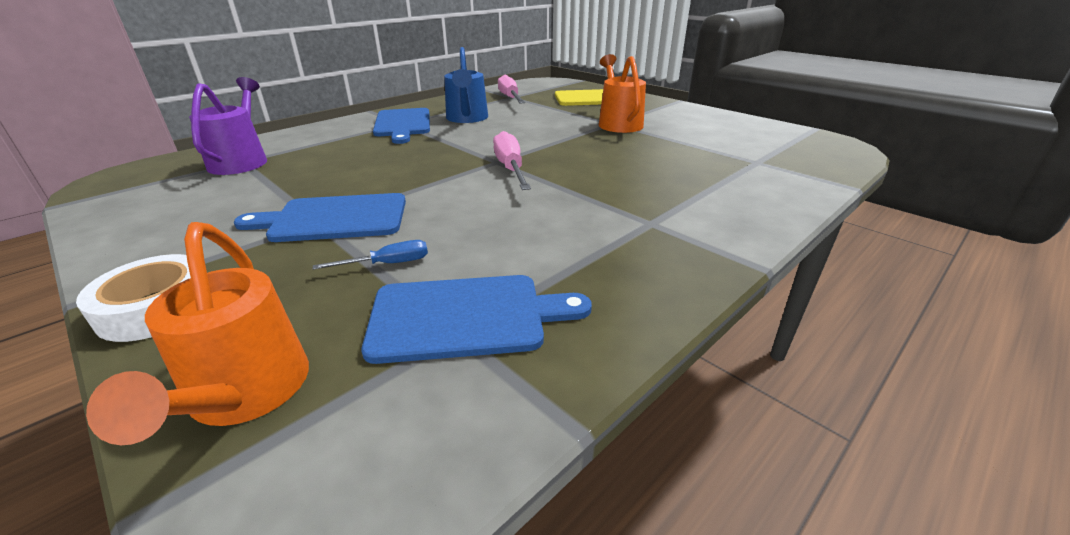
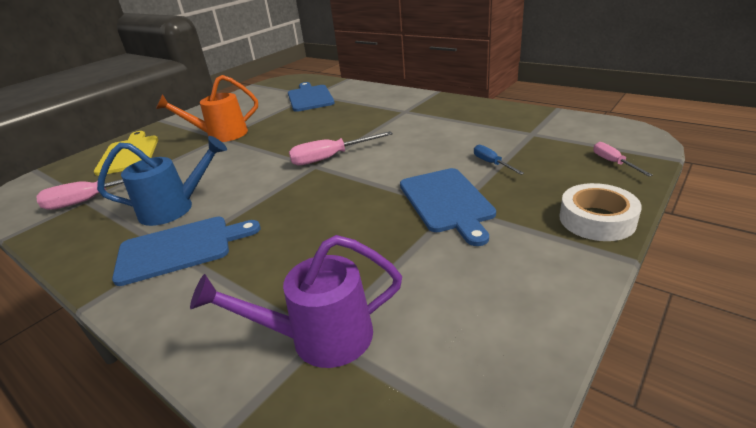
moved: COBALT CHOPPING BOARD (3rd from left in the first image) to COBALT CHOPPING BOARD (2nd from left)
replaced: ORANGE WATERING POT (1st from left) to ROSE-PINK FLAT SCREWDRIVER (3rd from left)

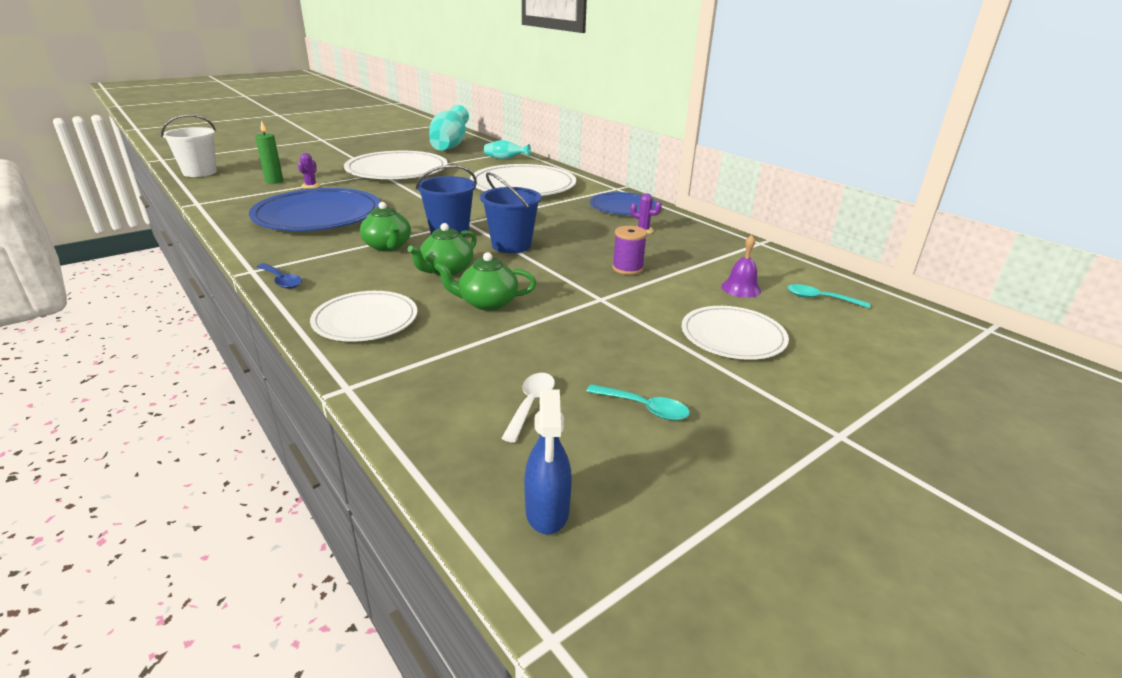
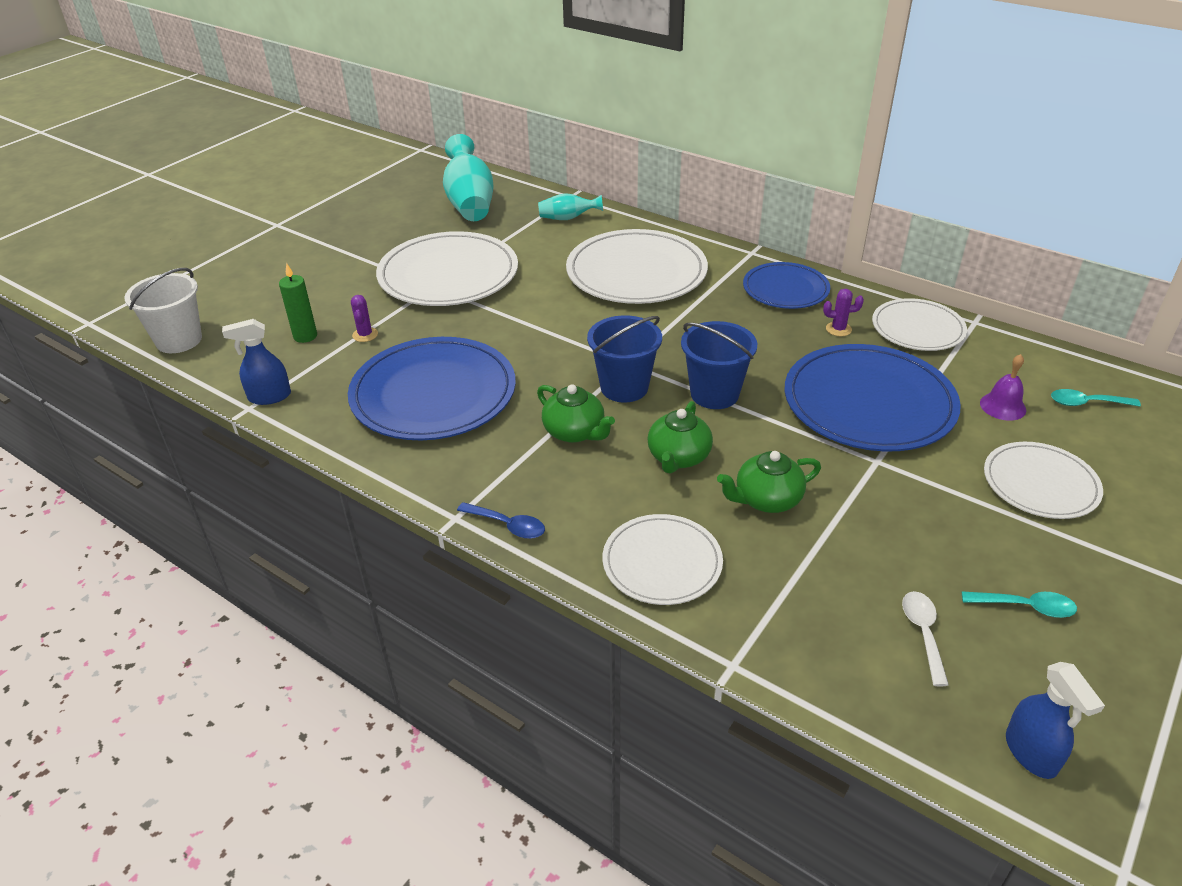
added: PURE WHITE FLAT DISH (4th from left); COBALT SPRAYER (1st from left)
replaced: PURPLE BOBBIN to COBALT FLAT DISH (3rd from left)

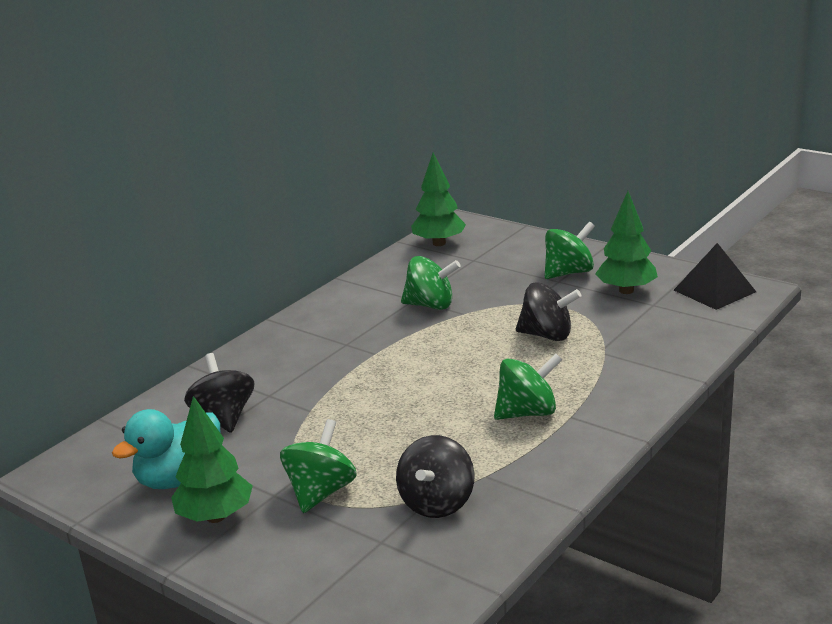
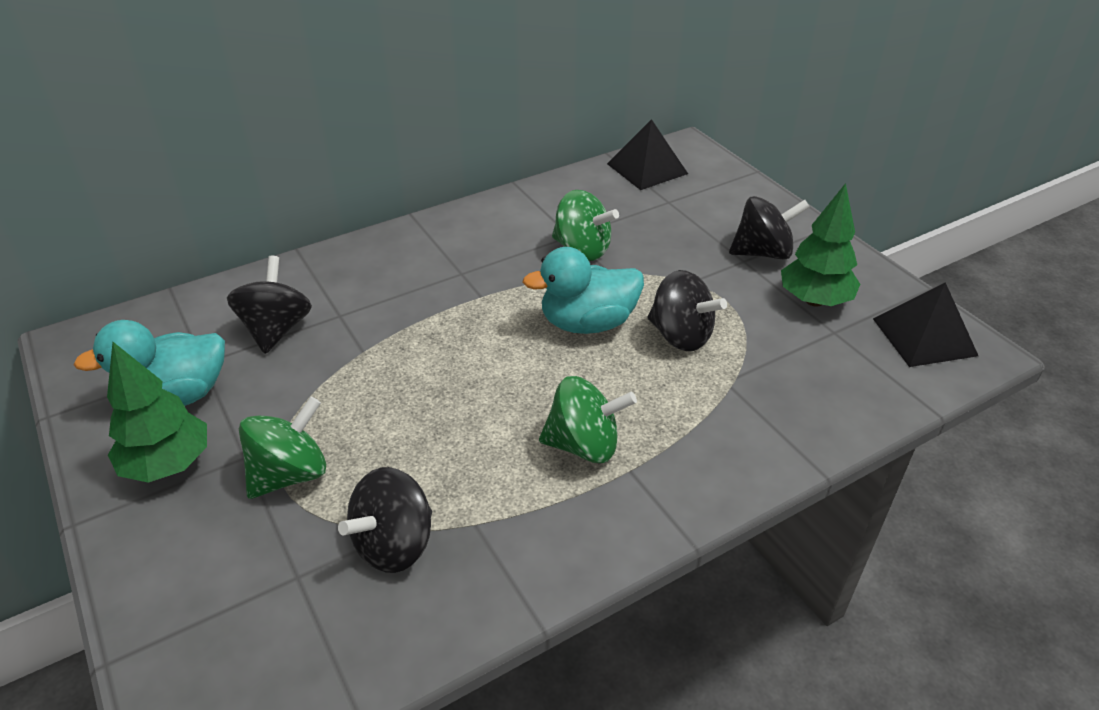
added: TEAL DUCK (2nd from left)
replaced: LEAF-GREEN FIR TREE (2nd from left) to BLACK PYRAMID SHAPE (1st from left)
recoloured: LEAF-GREEN TOY TOP (4th from left) to BLACK TOY TOP (4th from left)

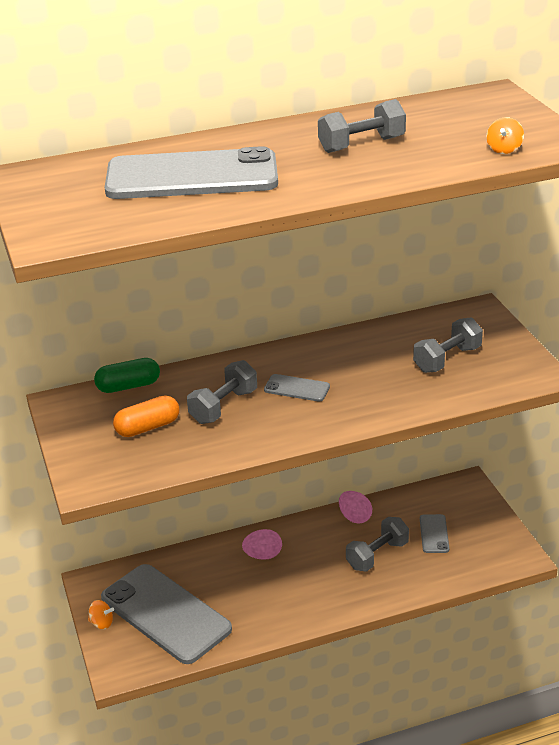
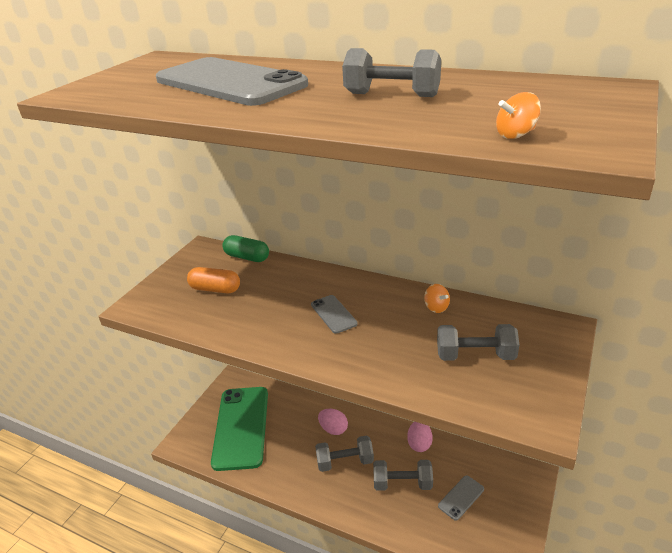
moved: ASH-GREY FREE WEIGHT (1st from left); ORANGE TOY TOP (1st from left)
recoloured: ASH-GREY MOBILE PHONE (1st from left) to LEAF-GREEN MOBILE PHONE

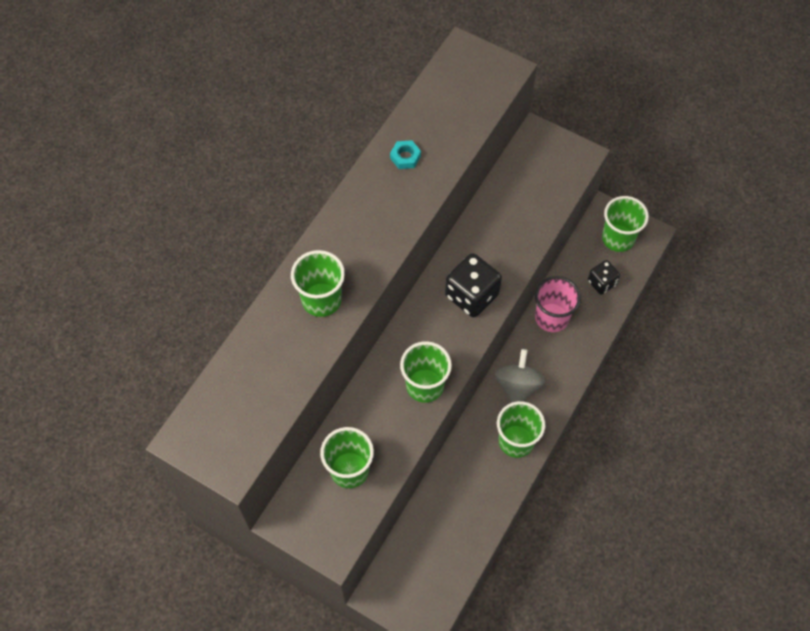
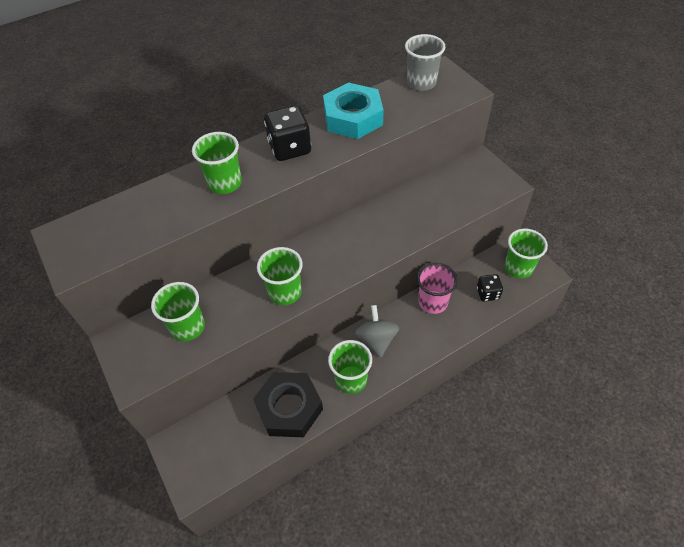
added: ASH-GREY BEAKER; BLACK HEXAGON NUT
moved: BLACK DIE (1st from left)
turned: ASH-GREY TOY TOP 45 degrees counterclockwise
resized: TEAL HEXAGON NUT x2.49

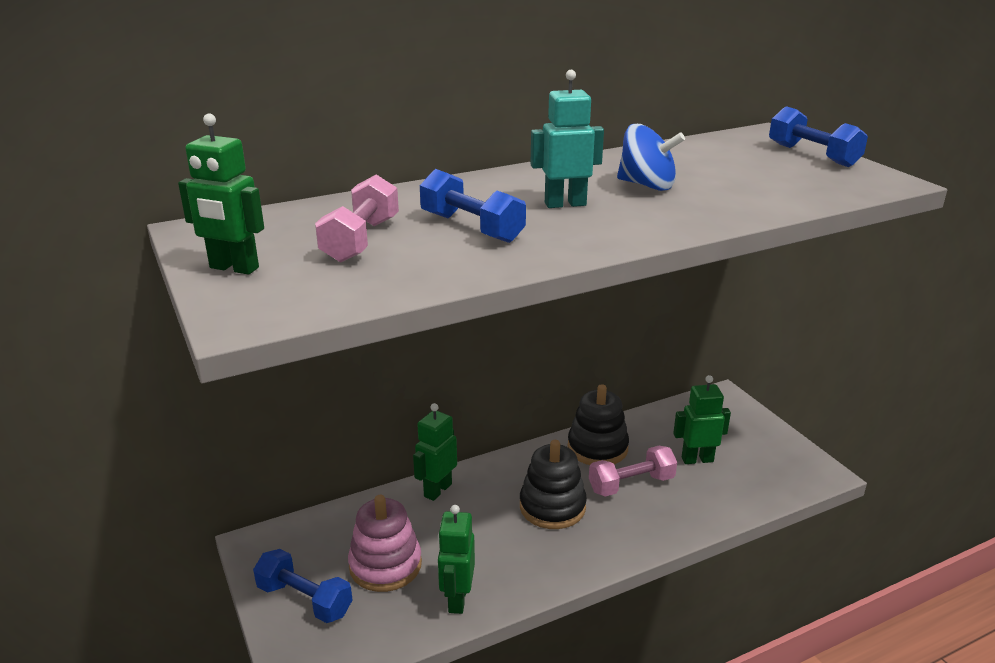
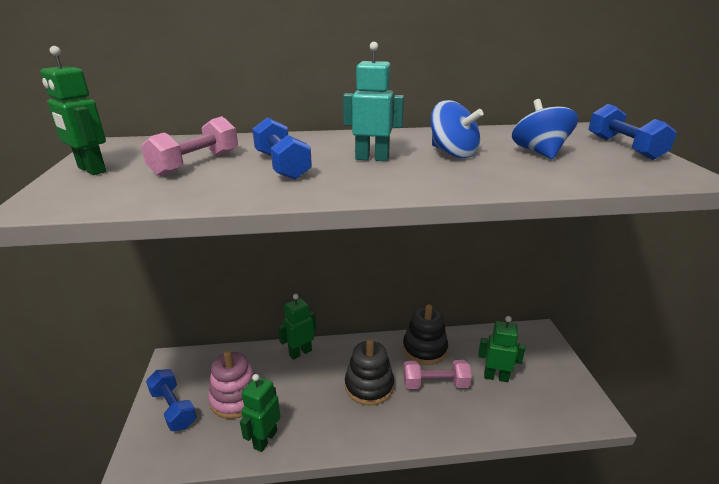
added: COBALT TOY TOP (2nd from left)

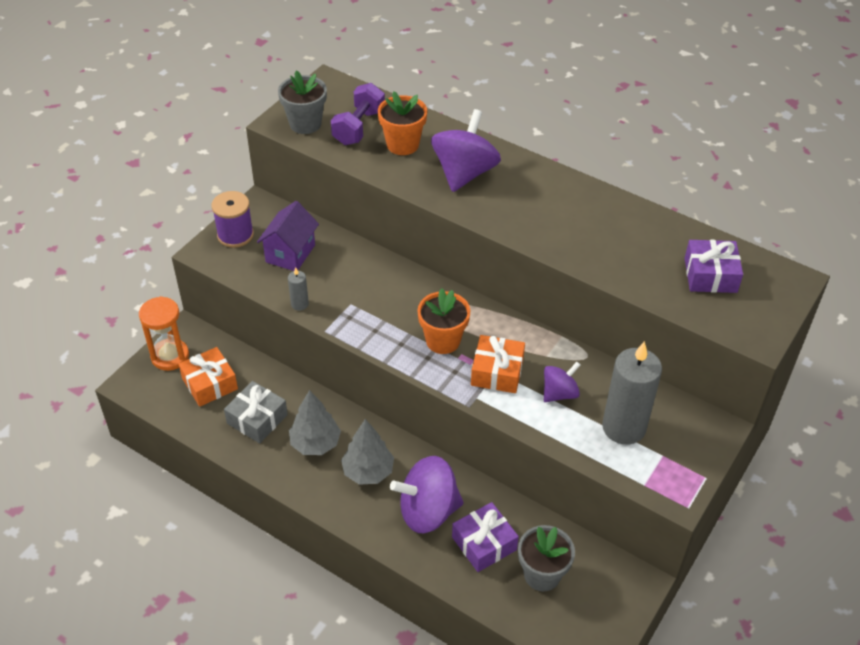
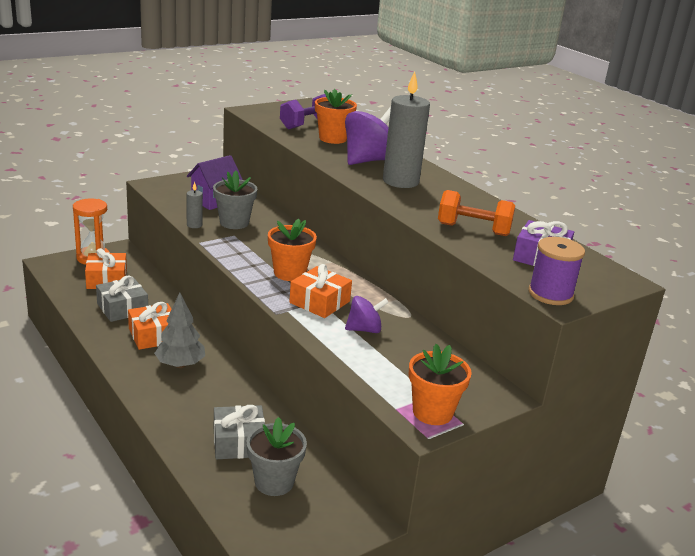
removed: PURPLE TOY TOP (1st from left)
added: ORANGE FREE WEIGHT; ORANGE POTTED PLANT (3rd from left)
moved: ASH-GREY POTTED PLANT (1st from left); PURPLE BOBBIN; ASH-GREY PILLAR CANDLE (2nd from left)
replaced: ASH-GREY FIR TREE (1st from left) to ORANGE WRAPPED GIFT (2nd from left)
recoloured: PURPLE WRAPPED GIFT (1st from left) to ASH-GREY WRAPPED GIFT (2nd from left)

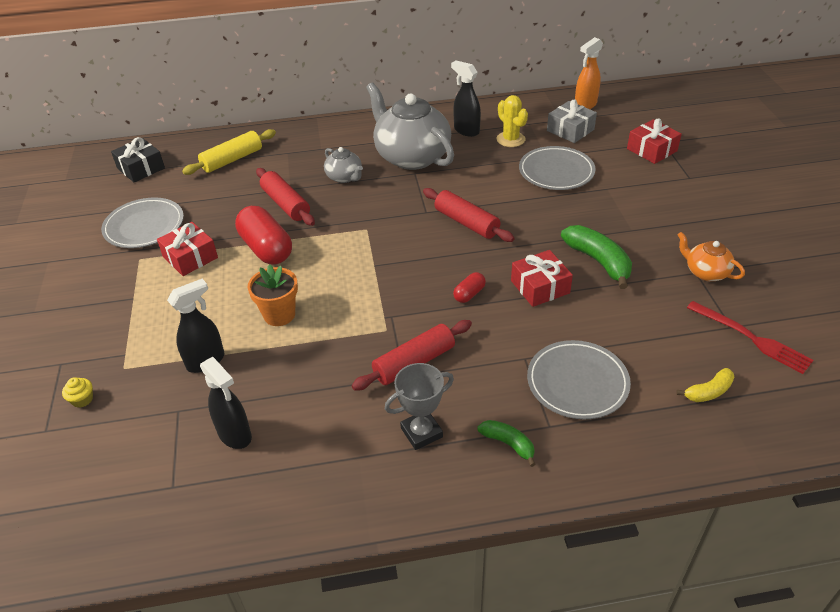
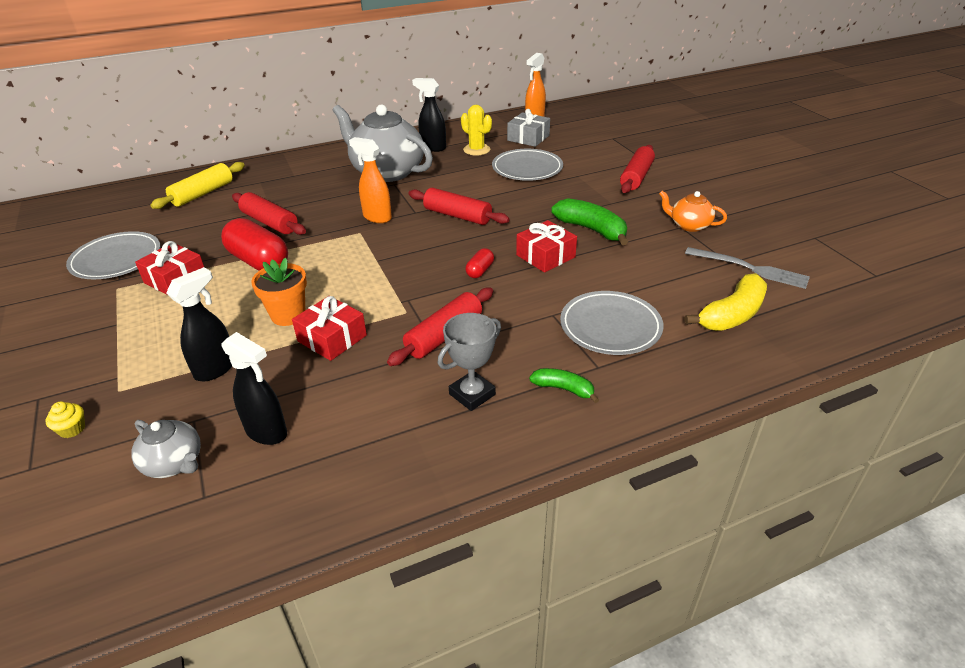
removed: BLACK WRAPPED GIFT
added: ORANGE SPRAYER (1st from left); RED PASTRY ROLLER (4th from left)
moved: RED WRAPPED GIFT (3rd from left in the first image) to RED WRAPPED GIFT (2nd from left); ASH-GREY TEAPOT (1st from left)
recoloured: RED FORK to ASH-GREY FORK
resized: GOLDEN BANANA x1.75

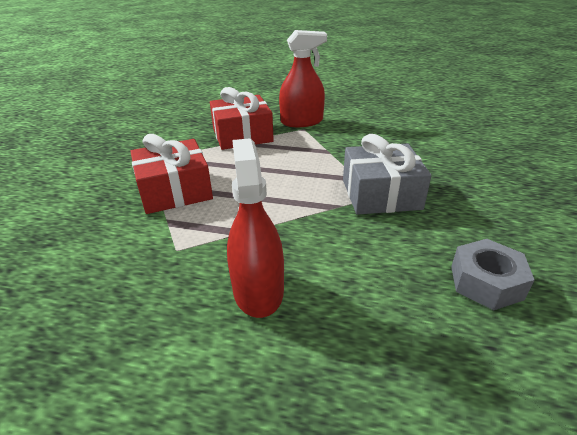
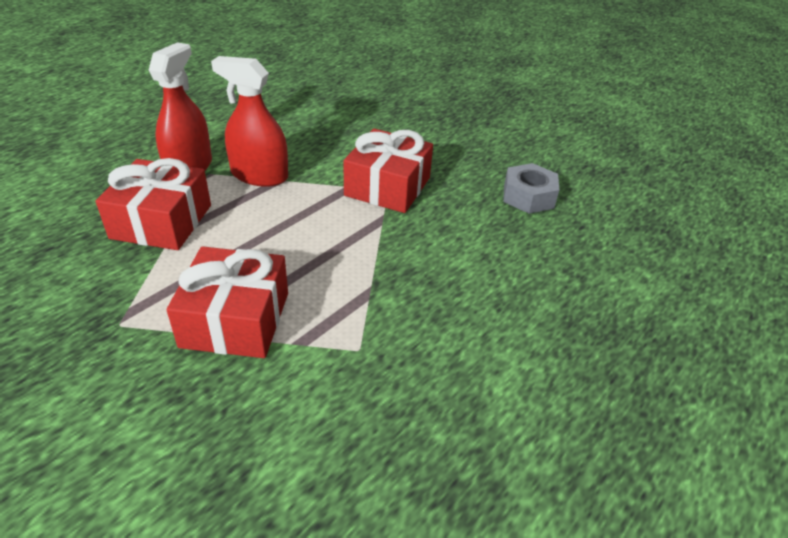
moved: RED SPRAYER (1st from left in the first image) to RED SPRAYER (2nd from left)
recoloured: ASH-GREY WRAPPED GIFT to RED WRAPPED GIFT (3rd from left)

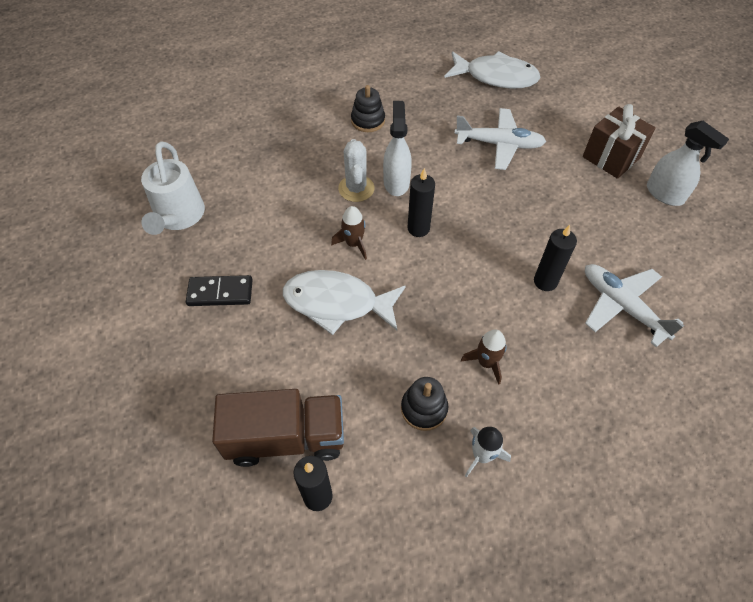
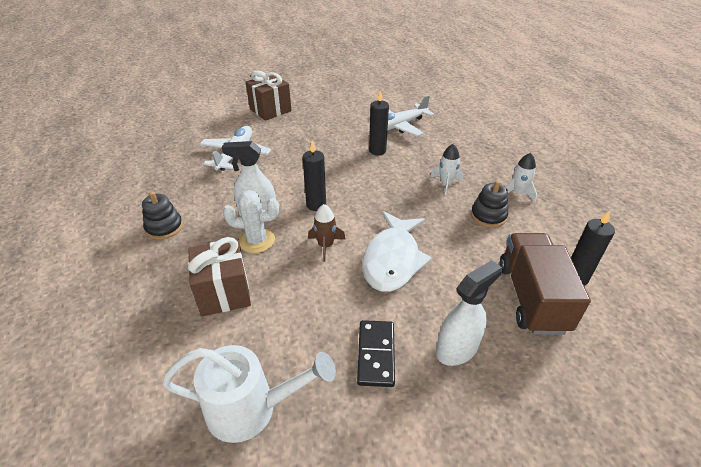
removed: PURE WHITE FISH FIGURE (2nd from left)
added: DARK BROWN WRAPPED GIFT (1st from left)
moved: PURE WHITE SPRAYER (2nd from left)
recoloured: DARK BROWN TOY ROCKET (2nd from left) to PURE WHITE TOY ROCKET (1st from left)

